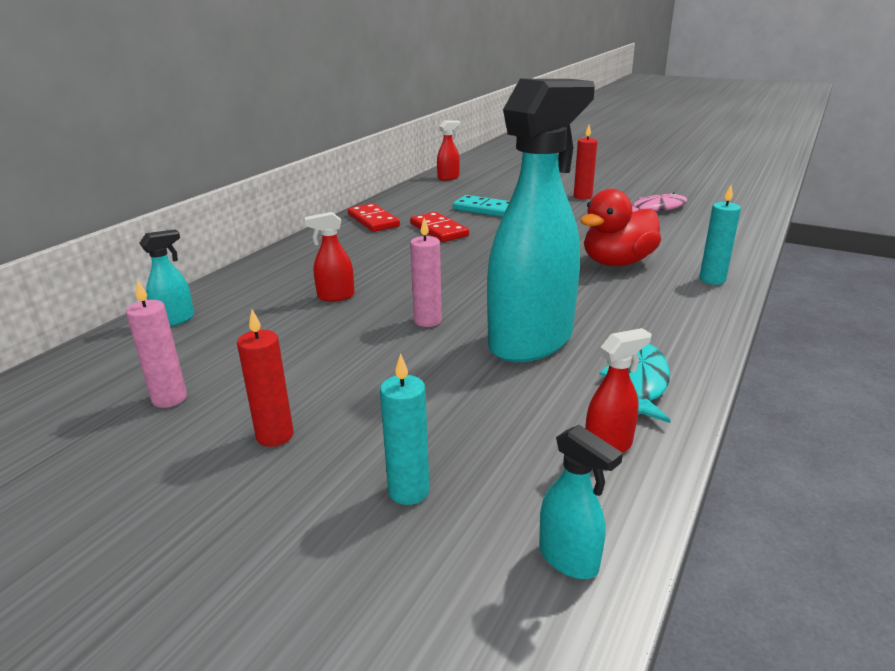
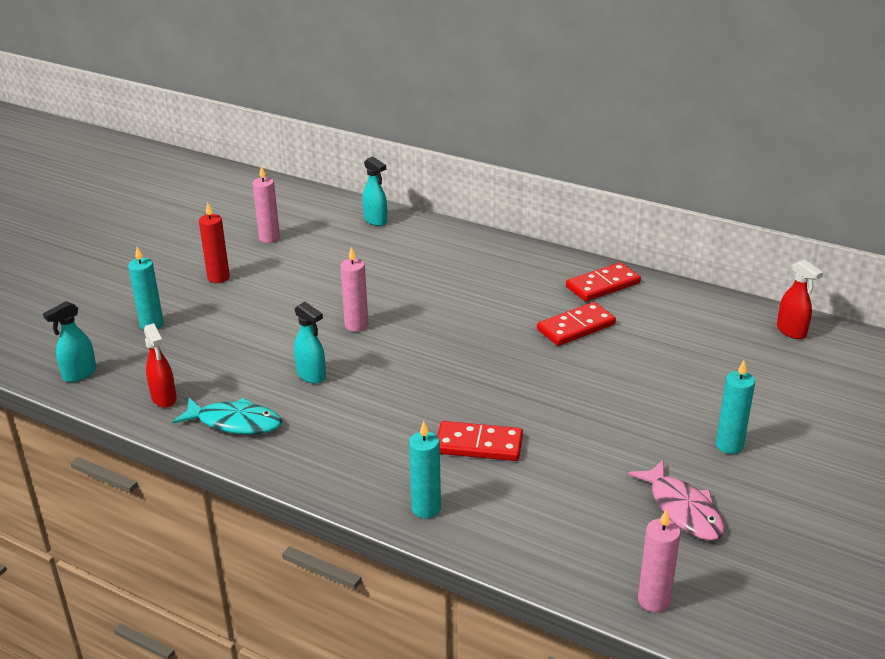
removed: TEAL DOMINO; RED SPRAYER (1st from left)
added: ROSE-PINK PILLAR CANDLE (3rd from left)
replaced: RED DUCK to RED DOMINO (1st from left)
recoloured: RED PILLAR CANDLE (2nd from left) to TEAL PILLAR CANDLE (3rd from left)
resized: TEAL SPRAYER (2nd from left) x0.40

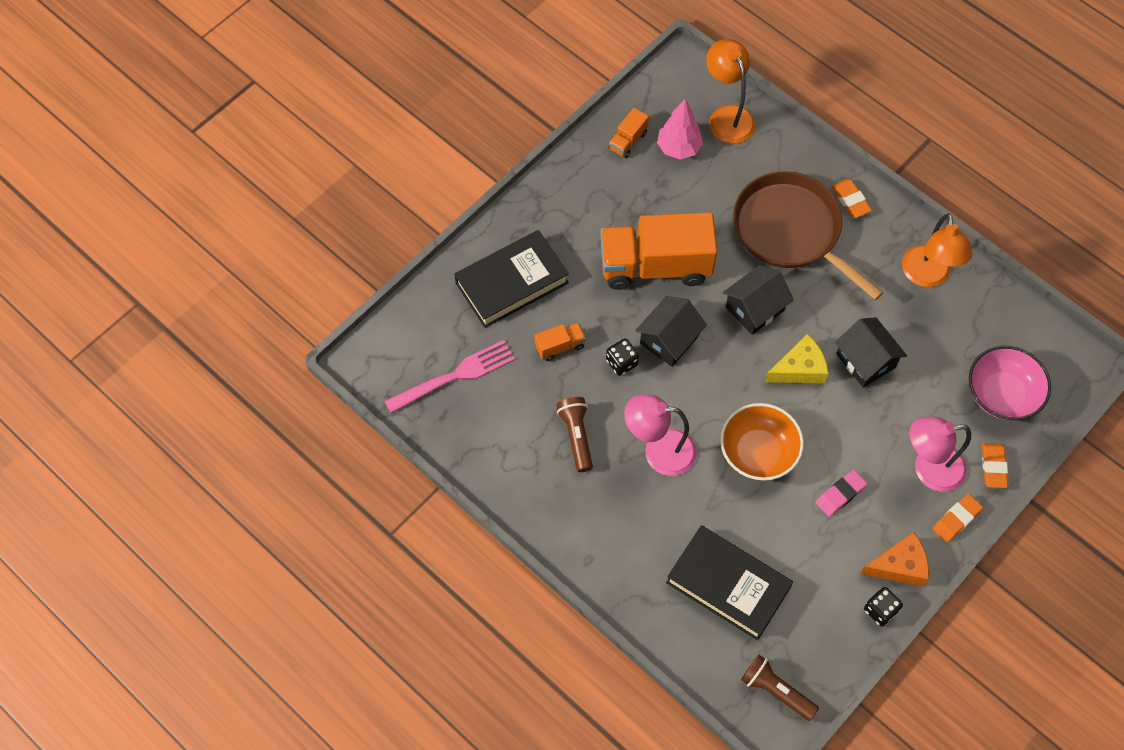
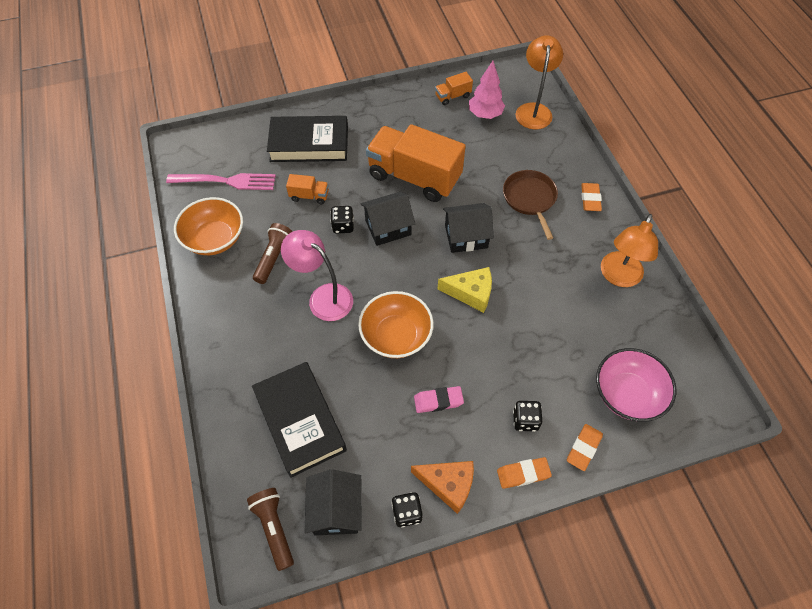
added: ORANGE BOWL (1st from left)
moved: BLACK COTTAGE (3rd from left in the first image) to BLACK COTTAGE (1st from left)
replaced: ROSE-PINK DESK LAMP (2nd from left) to BLACK DIE (3rd from left)
resized: DARK BROWN PAN x0.60

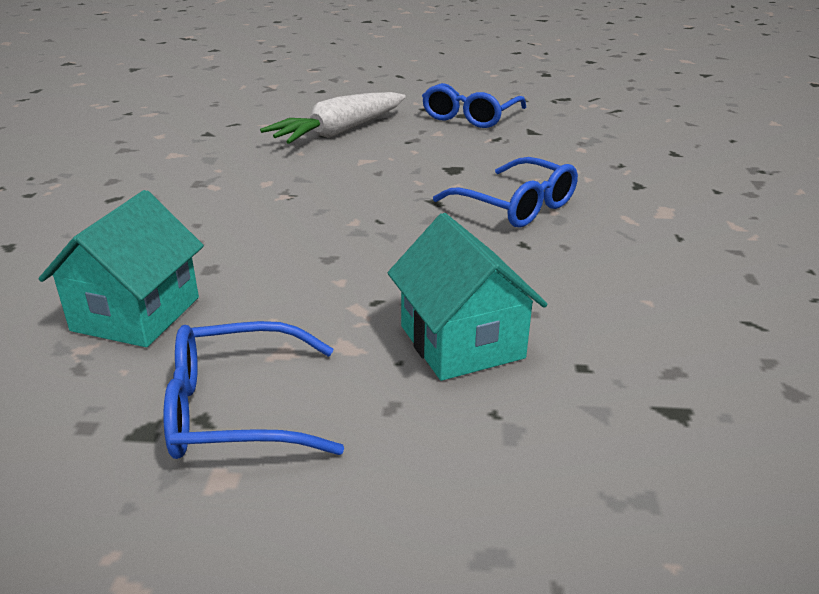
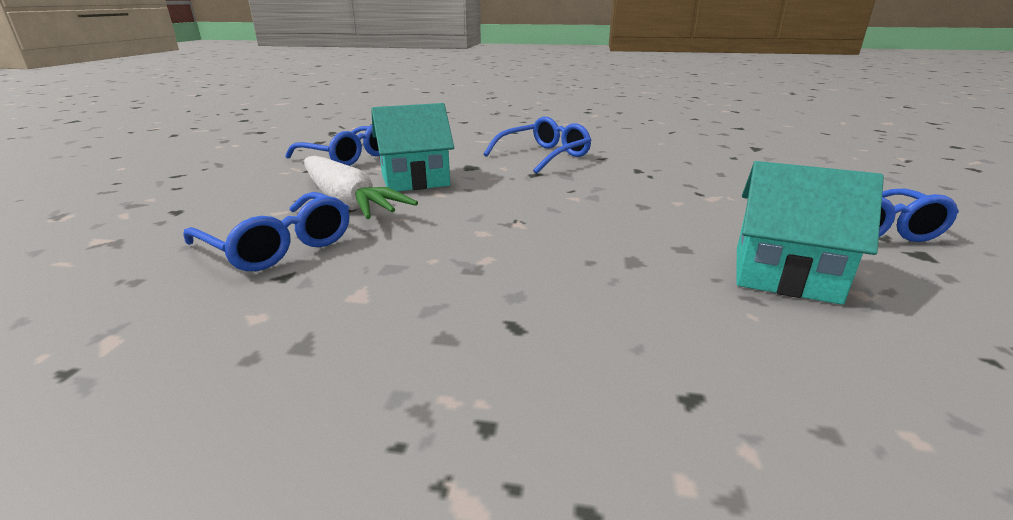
added: COBALT SPECTACLES (1st from left)
moved: TEAL COTTAGE (2nd from left in the first image) to TEAL COTTAGE (1st from left)

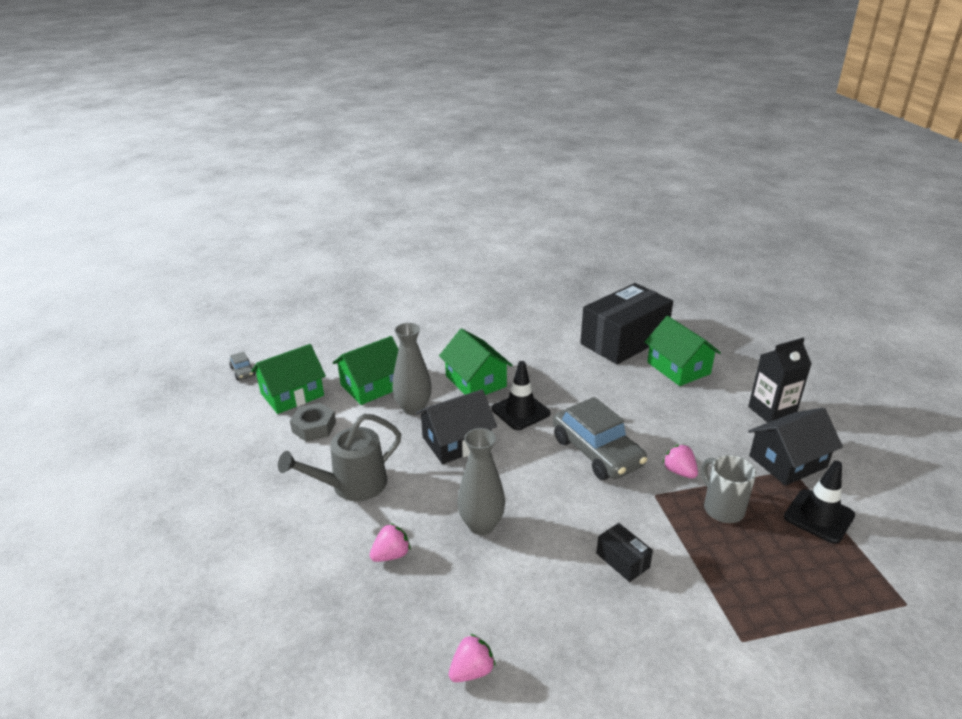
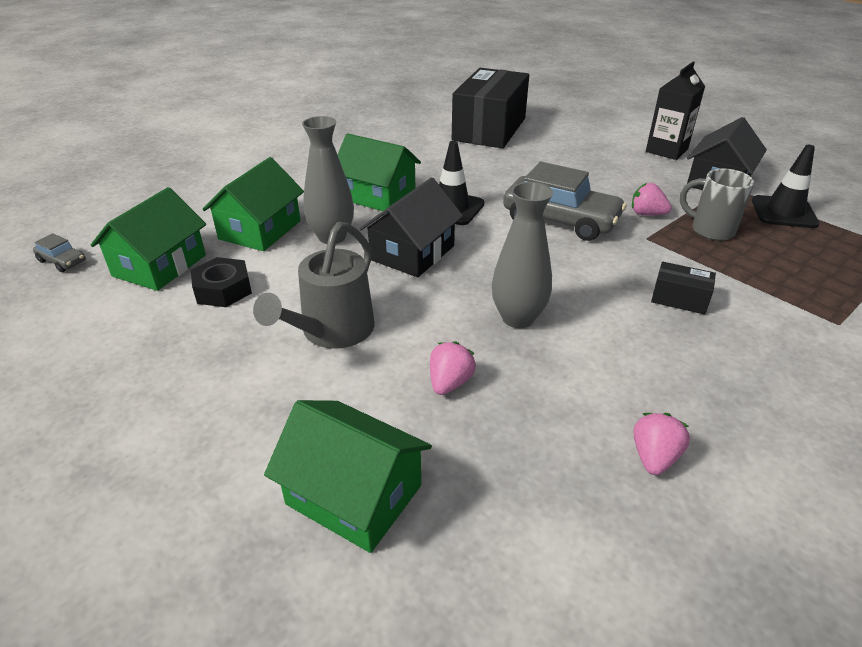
moved: LEAF-GREEN COTTAGE (4th from left in the first image) to LEAF-GREEN COTTAGE (3rd from left)
recoloured: ASH-GREY HEXAGON NUT to BLACK HEXAGON NUT

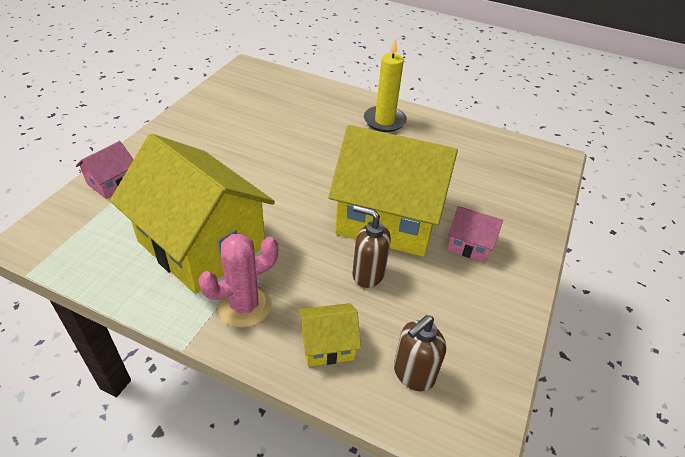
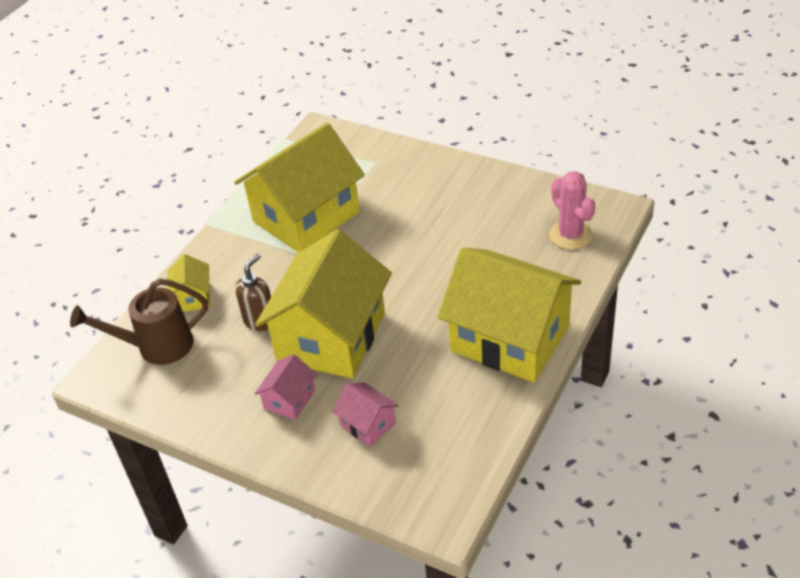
moved: ROSE-PINK COTTAGE (1st from left in the first image) to ROSE-PINK COTTAGE (2nd from left); ROSE-PINK SAGUARO CACTUS
replaced: GOLDEN PILLAR CANDLE to GOLDEN COTTAGE (4th from left); DARK BROWN SOAP PUMP (2nd from left) to DARK BROWN WATERING POT

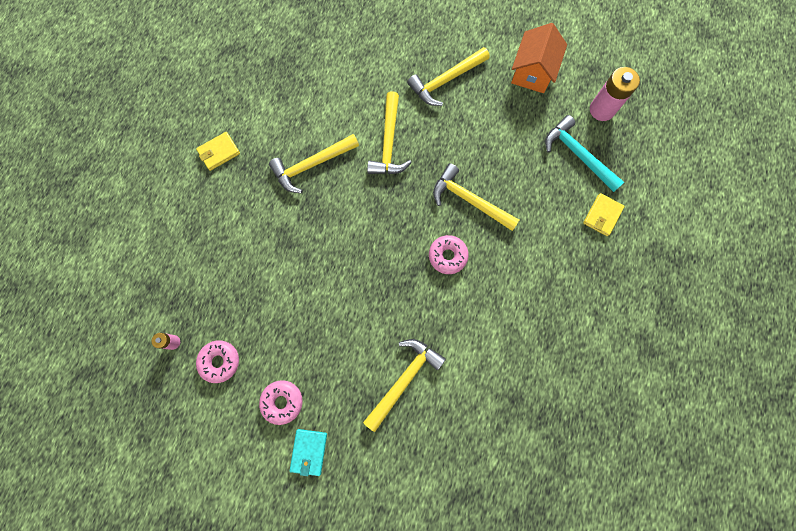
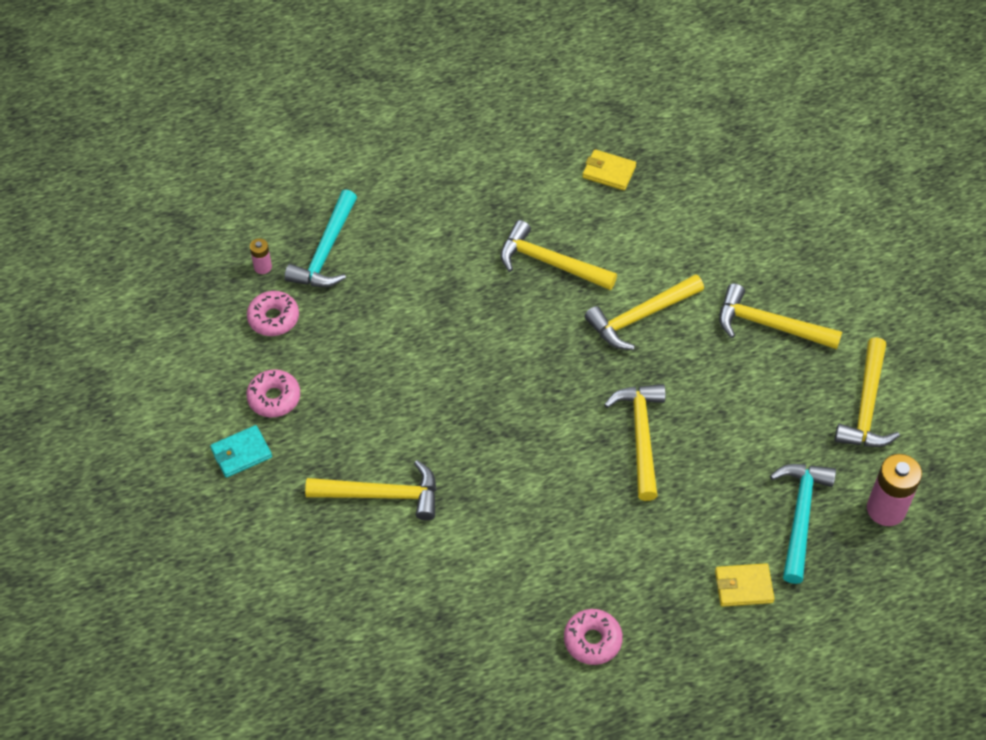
added: TEAL HAMMER (1st from left)
moved: GOLDEN CARD WALLET (1st from left); ROSE-PINK GLAZED DONUT (3rd from left)
replaced: ORANGE COTTAGE to GOLDEN HAMMER (6th from left)

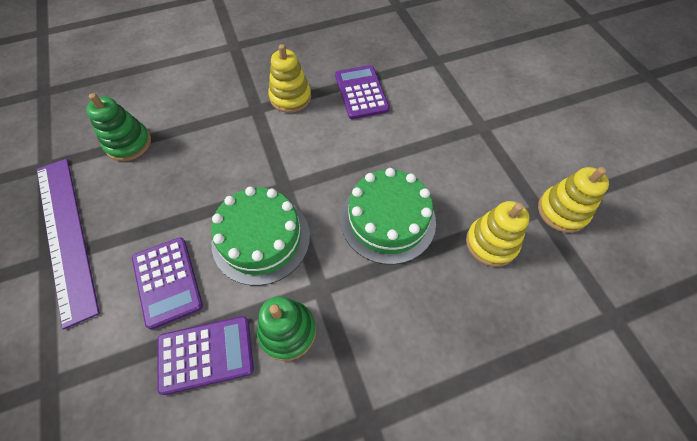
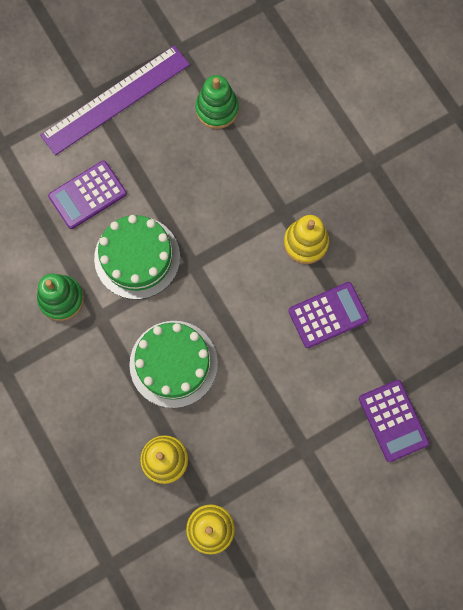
moved: PURPLE CALCULATOR (2nd from left in the first image) to PURPLE CALCULATOR (3rd from left)

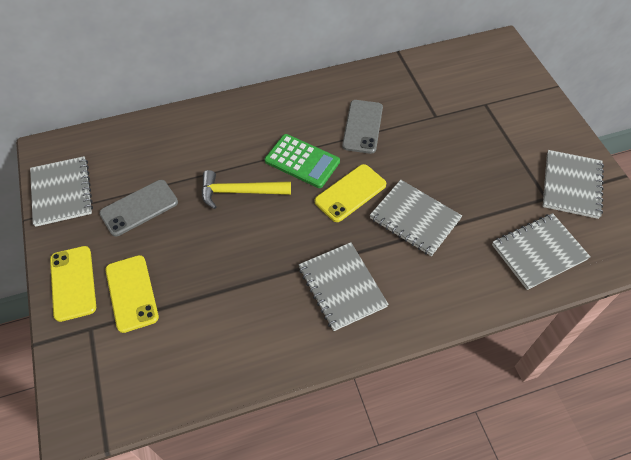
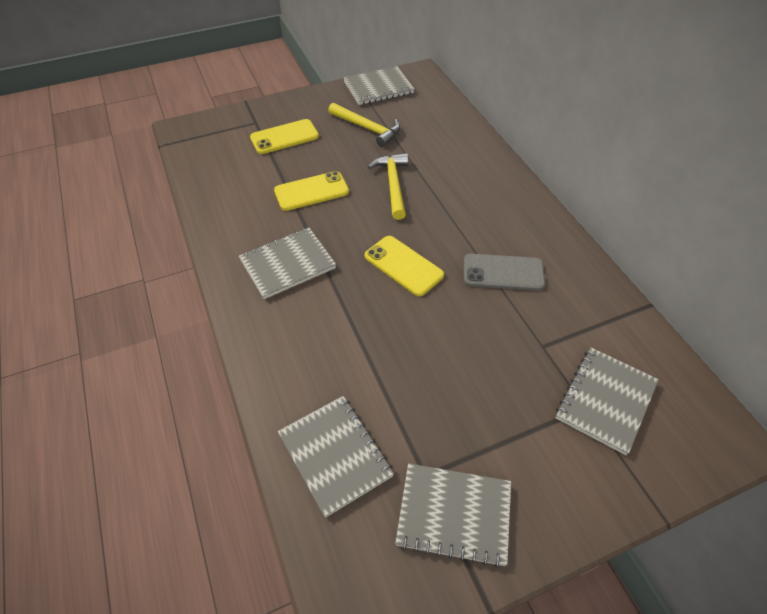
removed: LEAF-GREEN CALCULATOR
moved: ASH-GREY NOTEBOOK (3rd from left in the first image) to ASH-GREY NOTEBOOK (5th from left); GOLDEN MOBILE PHONE (1st from left in the first image) to GOLDEN MOBILE PHONE (2nd from left)
replaced: ASH-GREY MOBILE PHONE (1st from left) to GOLDEN HAMMER (1st from left)

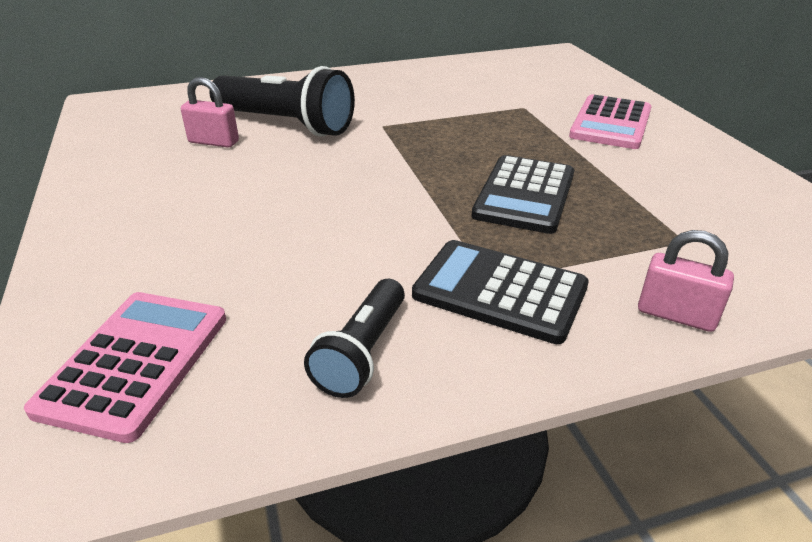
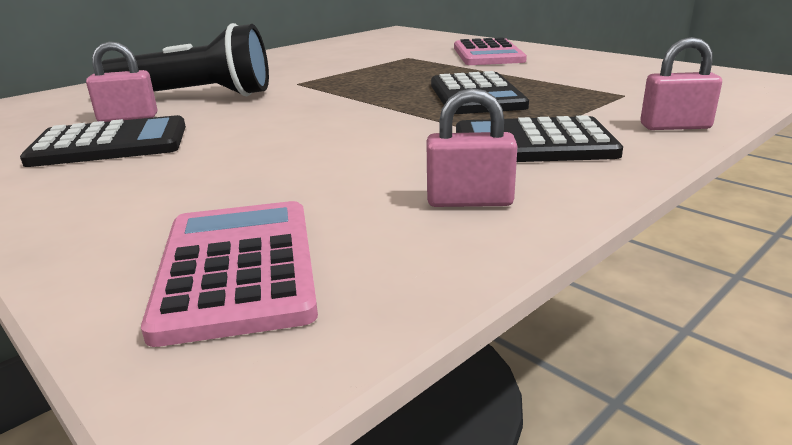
added: BLACK CALCULATOR (1st from left)
replaced: BLACK POCKET TORCH (2nd from left) to ROSE-PINK PADLOCK (2nd from left)

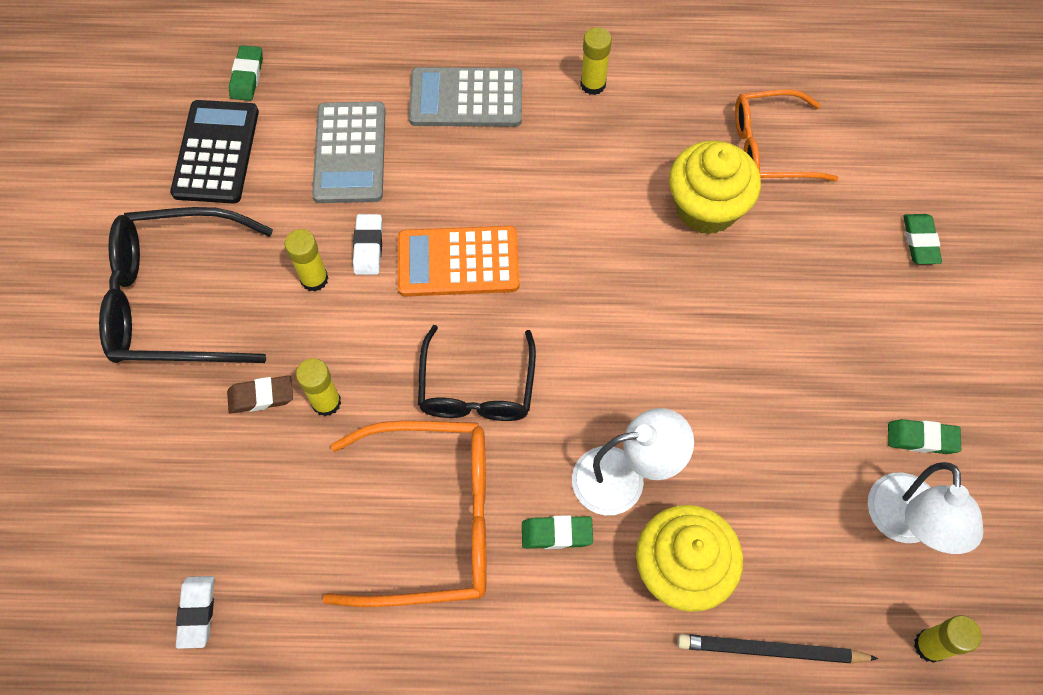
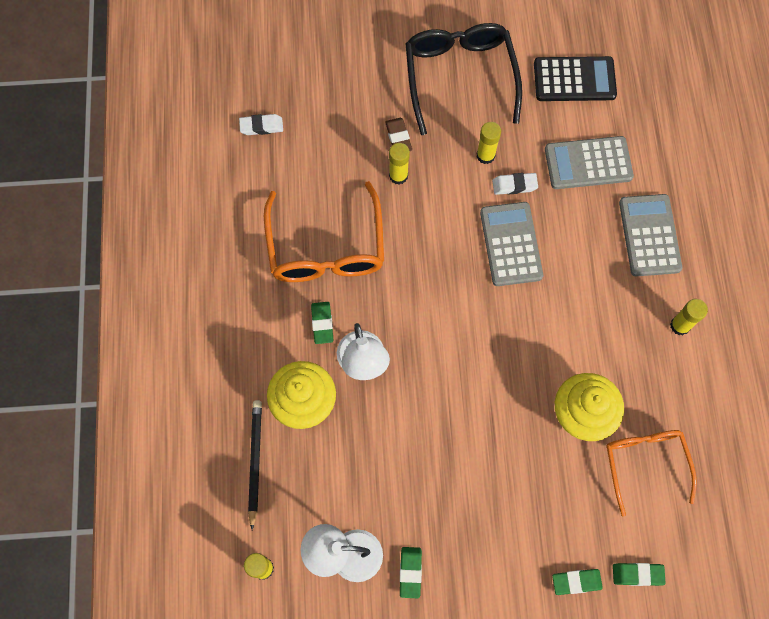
removed: BLACK SPECTACLES (2nd from left)
moved: LEAF-GREEN ERASER (1st from left in the first image) to LEAF-GREEN ERASER (4th from left)
recoloured: ORANGE CALCULATOR to ASH-GREY CALCULATOR (1st from left)

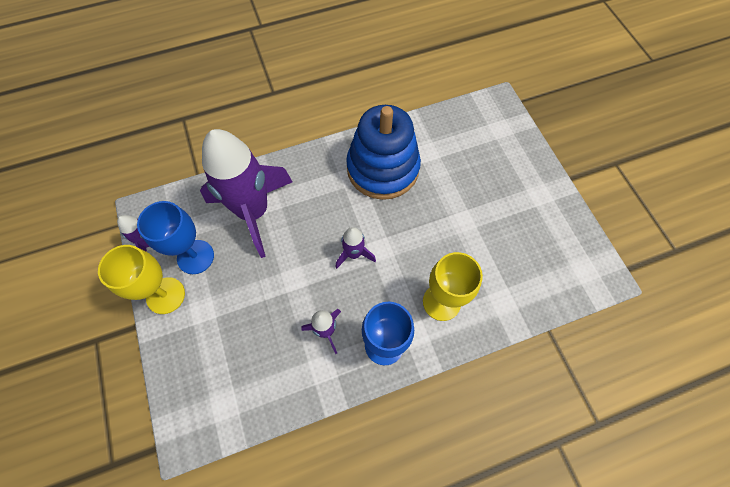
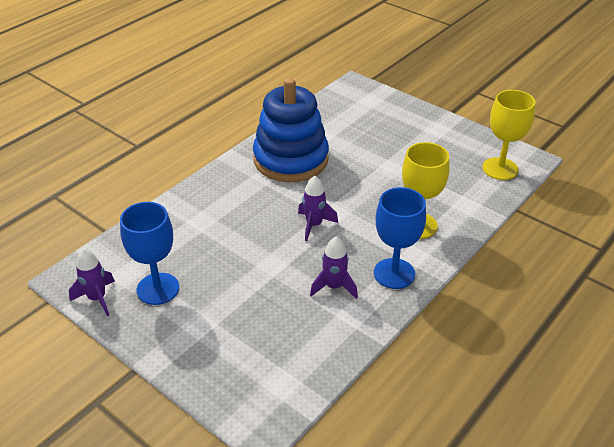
removed: PURPLE TOY ROCKET (2nd from left)
moved: GOLDEN GOBLET (1st from left in the first image) to GOLDEN GOBLET (2nd from left)

